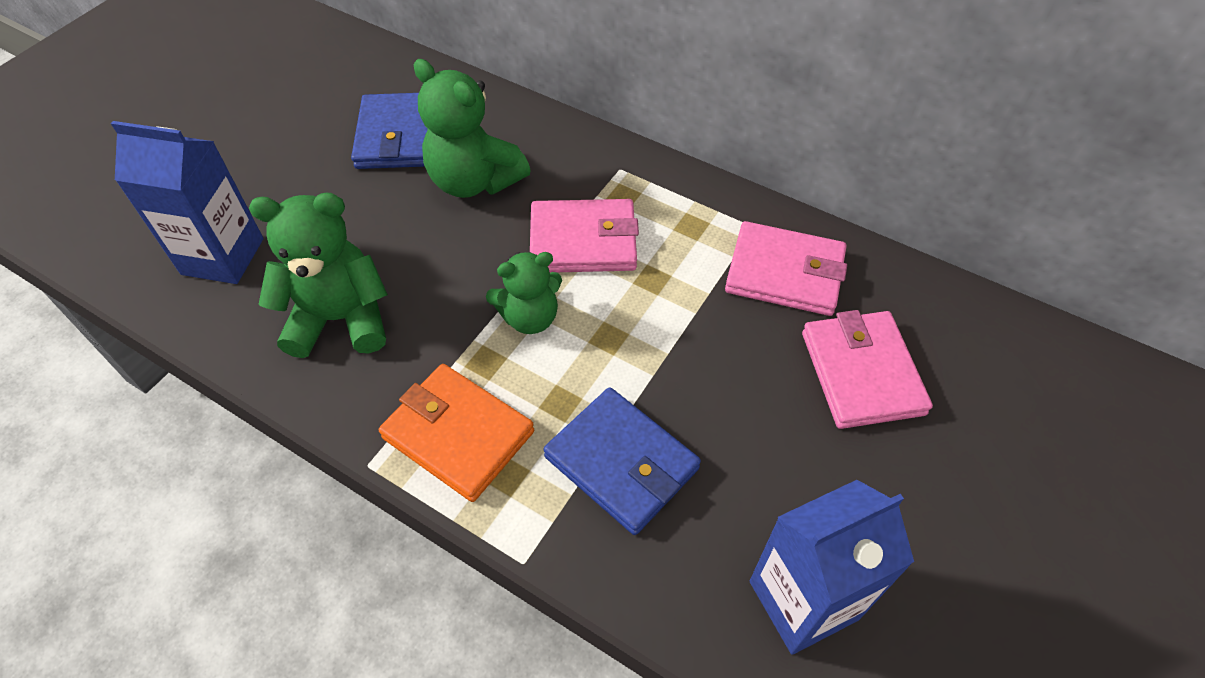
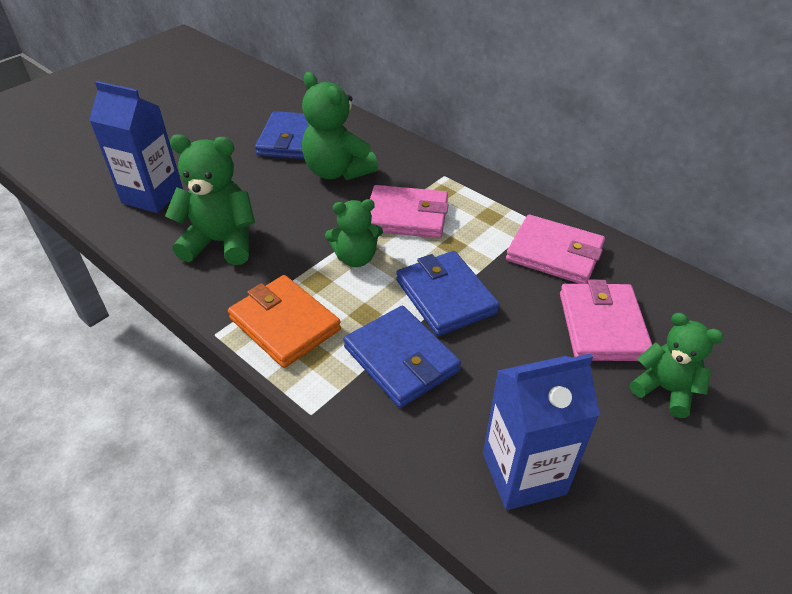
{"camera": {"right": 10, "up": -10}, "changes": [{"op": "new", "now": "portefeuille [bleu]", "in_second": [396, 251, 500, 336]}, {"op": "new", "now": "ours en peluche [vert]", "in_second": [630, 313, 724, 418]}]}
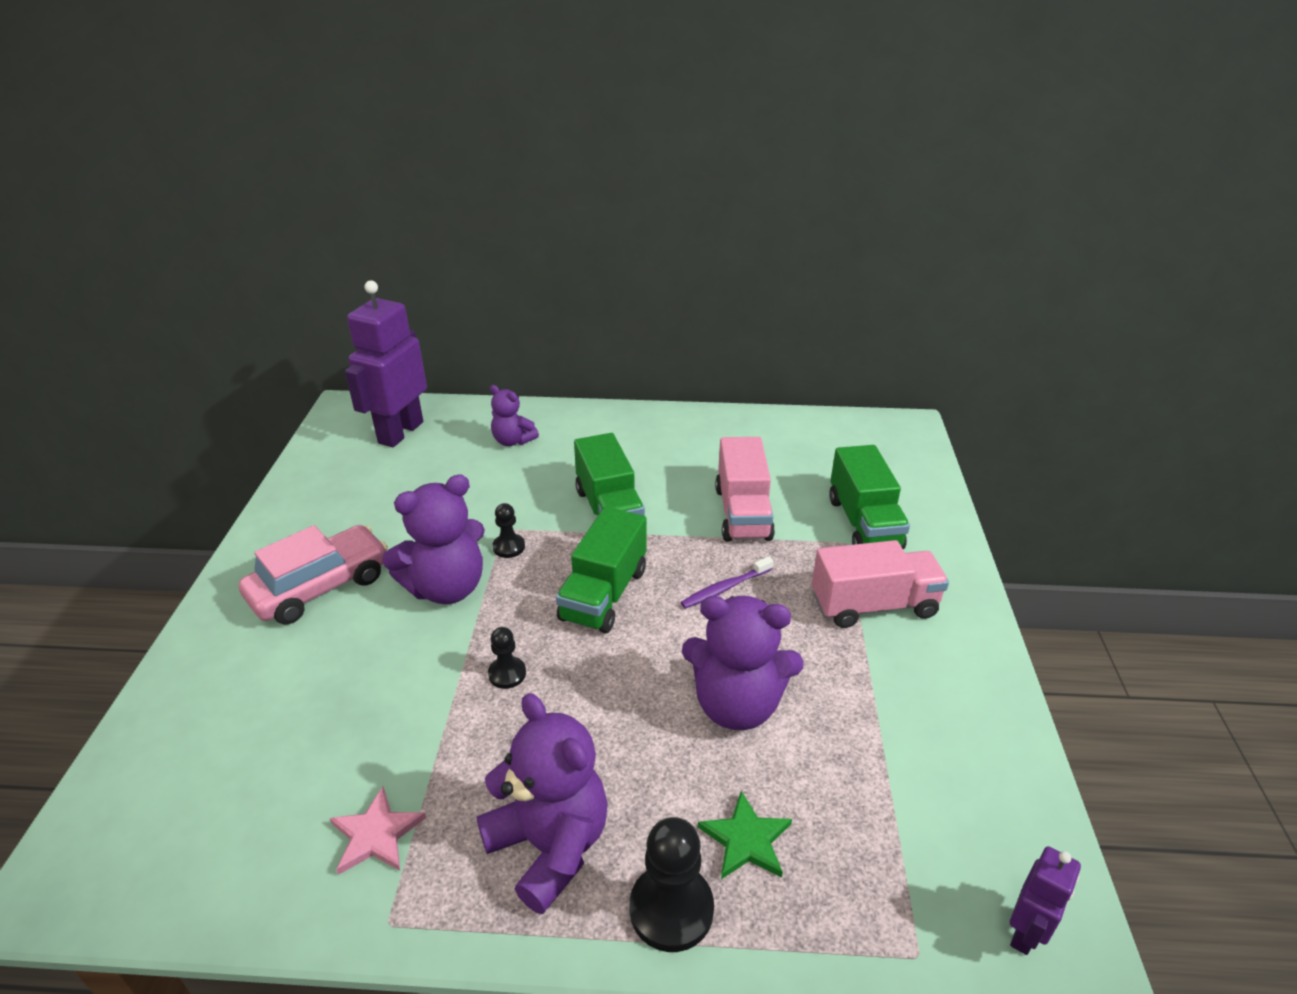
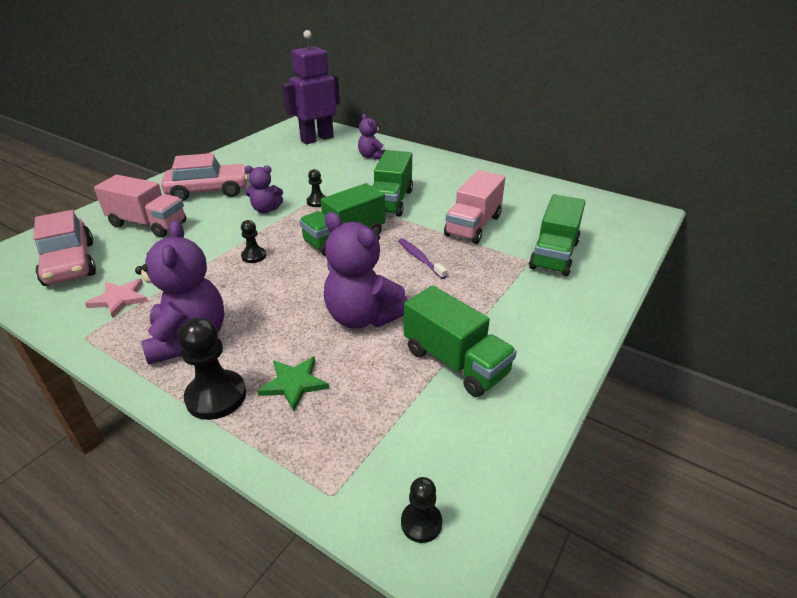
{"camera": {"right": 30, "up": 0}, "changes": [{"op": "new", "now": "voiture [rose]", "in_second": [33, 210, 96, 286]}, {"op": "new", "now": "camion [vert]", "in_second": [404, 286, 517, 397]}, {"op": "shifted", "was": "camion [rose]", "in_first": [812, 540, 949, 628], "in_second": [94, 175, 186, 238]}, {"op": "swapped", "was": "robot [violet]", "now": "pion [noir]", "in_first": [1010, 846, 1081, 955], "in_second": [401, 477, 442, 543]}, {"op": "rotated", "was": "brosse à dents [violet]", "in_first": [680, 556, 773, 609], "in_second": [398, 238, 447, 279], "clockwise": 60}, {"op": "scaled", "was": "ours en peluche [violet]", "in_first": [382, 474, 485, 604], "in_second": [245, 165, 283, 213], "ratio": 0.57}]}
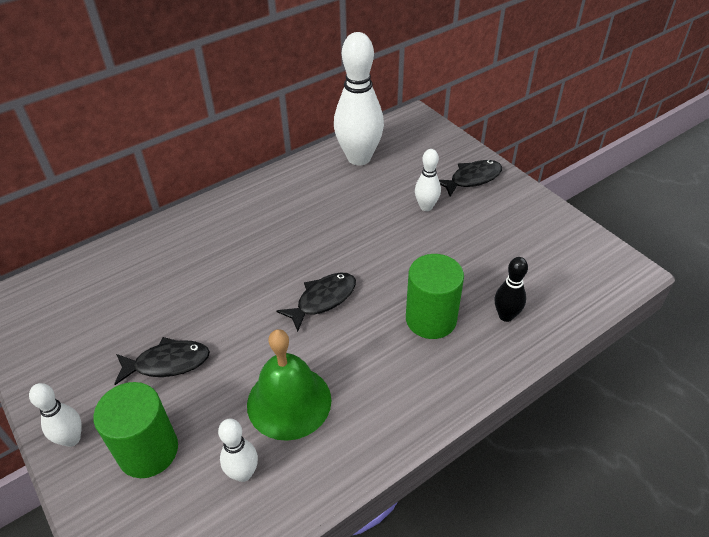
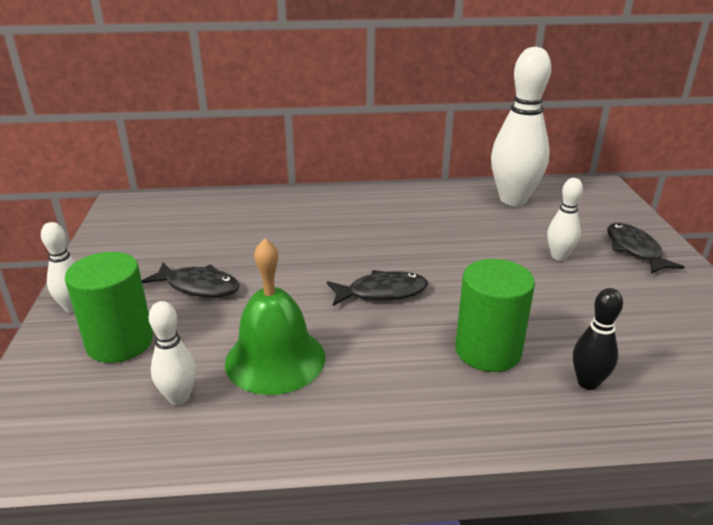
{"camera": {"right": 30, "up": -15}, "changes": [{"op": "rotated", "was": "poisson [noir]", "in_first": [439, 160, 502, 197], "in_second": [607, 223, 685, 274], "clockwise": -105}]}
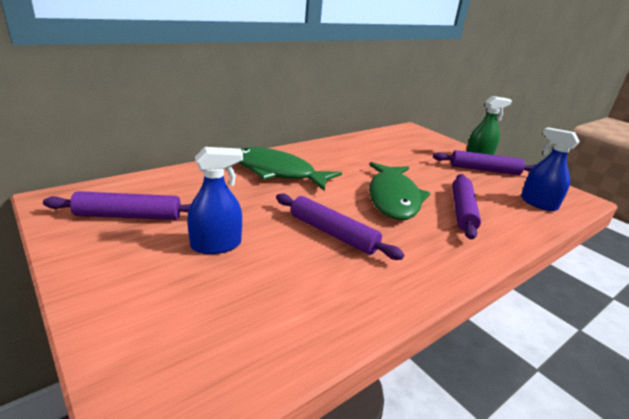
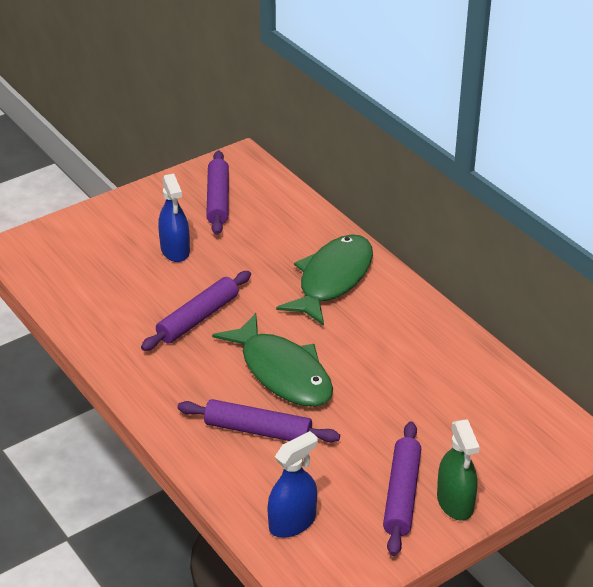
{"camera": {"right": 95, "up": 10}, "changes": [{"op": "rotated", "was": "poisson [vert]", "in_first": [369, 162, 430, 220], "in_second": [212, 313, 333, 407], "clockwise": -135}]}
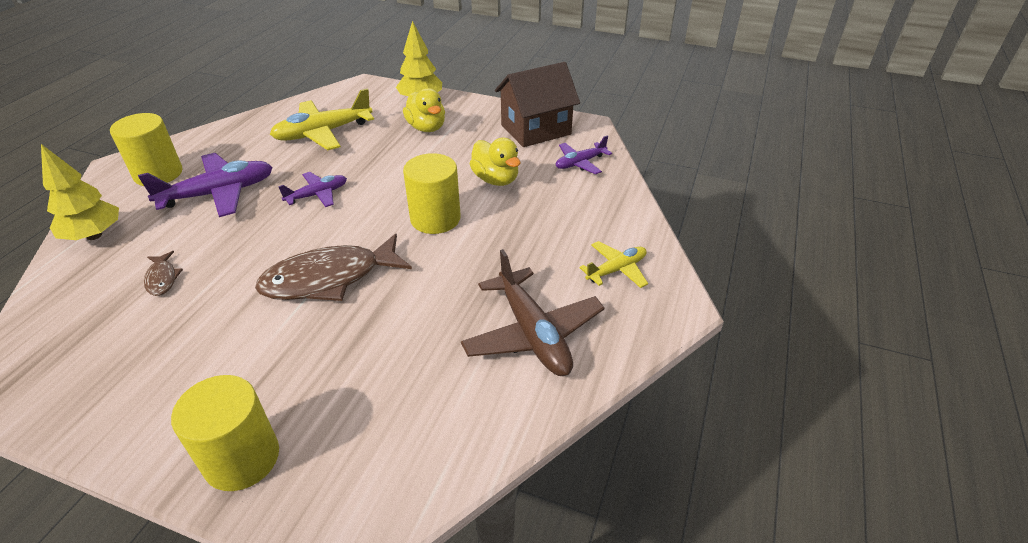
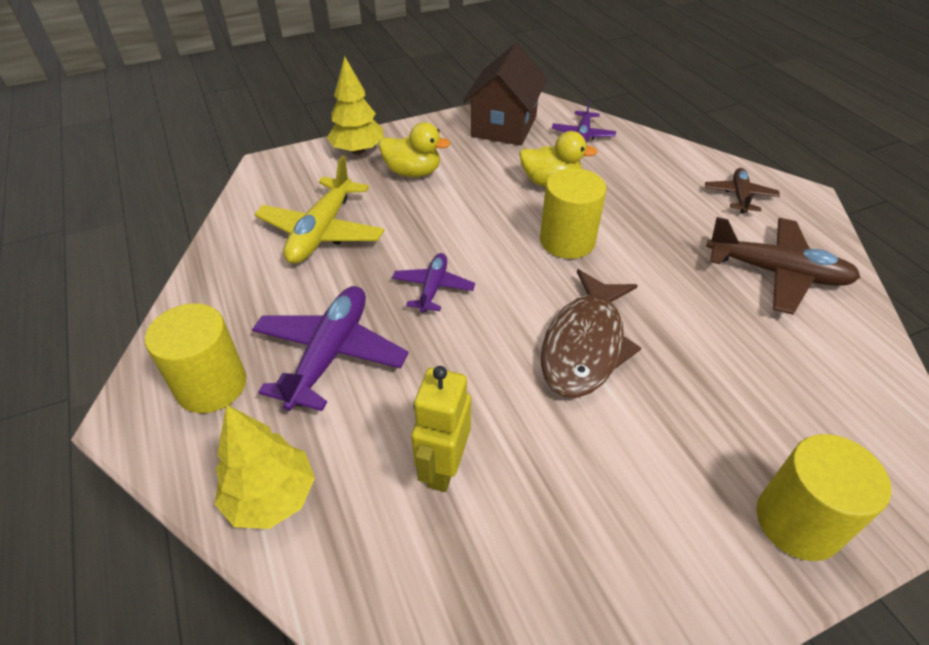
{"camera": {"right": -45, "up": 5}, "changes": [{"op": "swapped", "was": "poisson [marron]", "now": "robot [jaune]", "in_first": [144, 251, 183, 296], "in_second": [411, 366, 471, 492]}, {"op": "repainted", "was": "avion [jaune]", "now": "avion [marron]", "in_first": [579, 241, 648, 288], "in_second": [705, 168, 780, 214]}]}
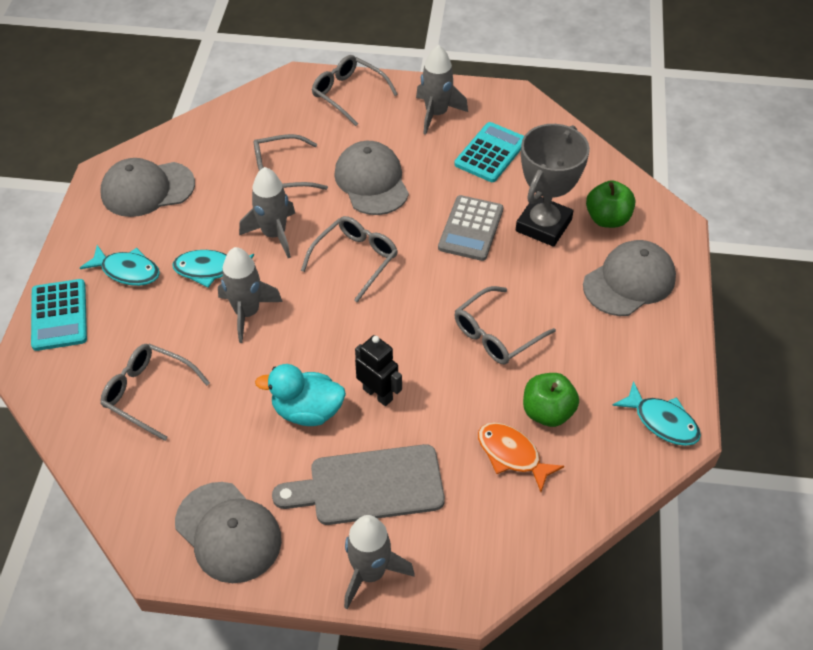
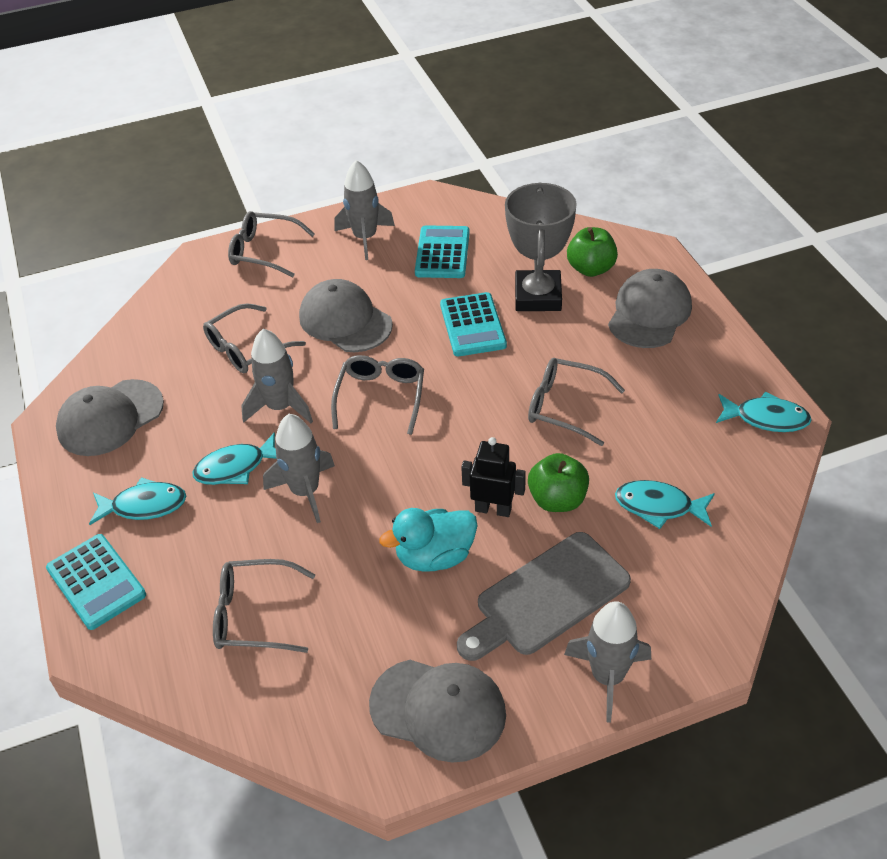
{"camera": {"right": -25, "up": -5}, "changes": [{"op": "shifted", "was": "pomme [vert]", "in_first": [523, 373, 579, 427], "in_second": [528, 453, 589, 512]}, {"op": "repainted", "was": "calculatrice [gris]", "now": "calculatrice [turquoise]", "in_first": [438, 195, 503, 261], "in_second": [440, 292, 507, 356]}, {"op": "repainted", "was": "poisson [orange]", "now": "poisson [turquoise]", "in_first": [478, 422, 564, 492], "in_second": [615, 480, 715, 529]}, {"op": "rotated", "was": "lunettes [gris]", "in_first": [454, 286, 556, 365], "in_second": [528, 358, 625, 446], "clockwise": 90}]}
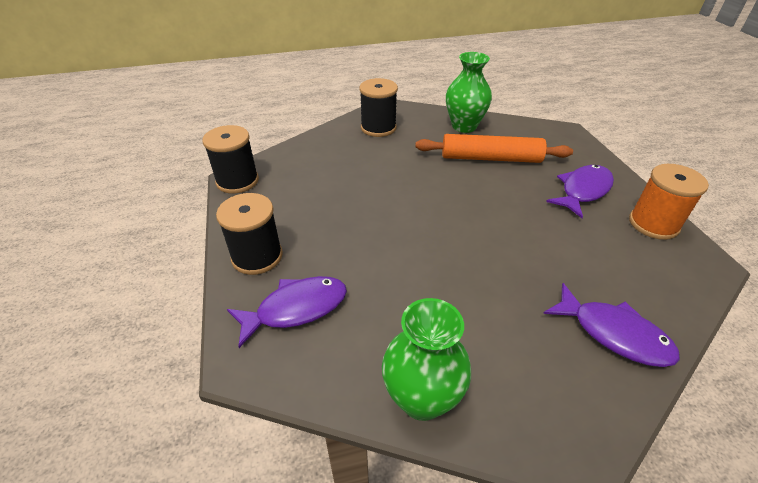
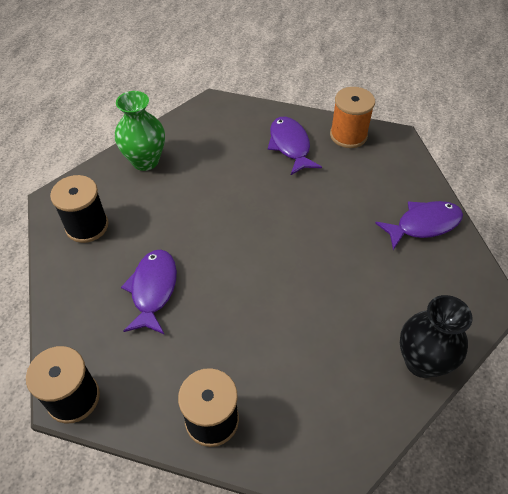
{"camera": {"right": -60, "up": 10}, "changes": [{"op": "gone", "was": "rouleau à pâtisserie [orange]", "in_first": [415, 134, 573, 163]}, {"op": "shifted", "was": "poisson [violet]", "in_first": [227, 276, 347, 348], "in_second": [121, 250, 177, 335]}, {"op": "repainted", "was": "vase [vert]", "now": "vase [noir]", "in_first": [382, 298, 471, 421], "in_second": [400, 295, 472, 378]}]}
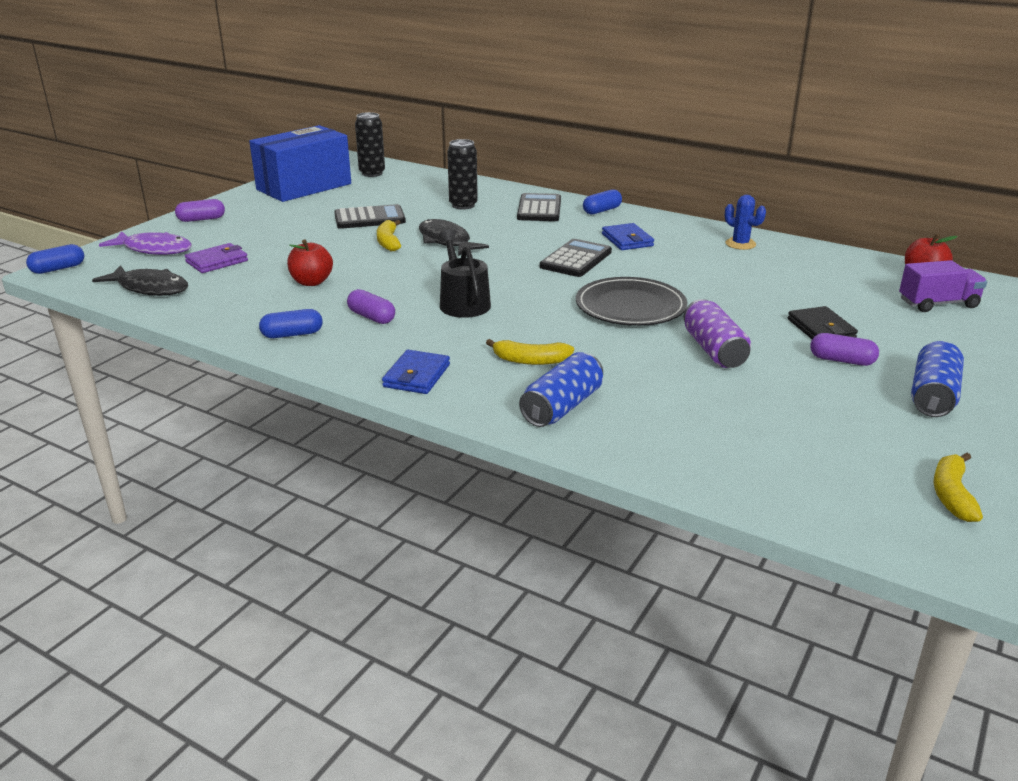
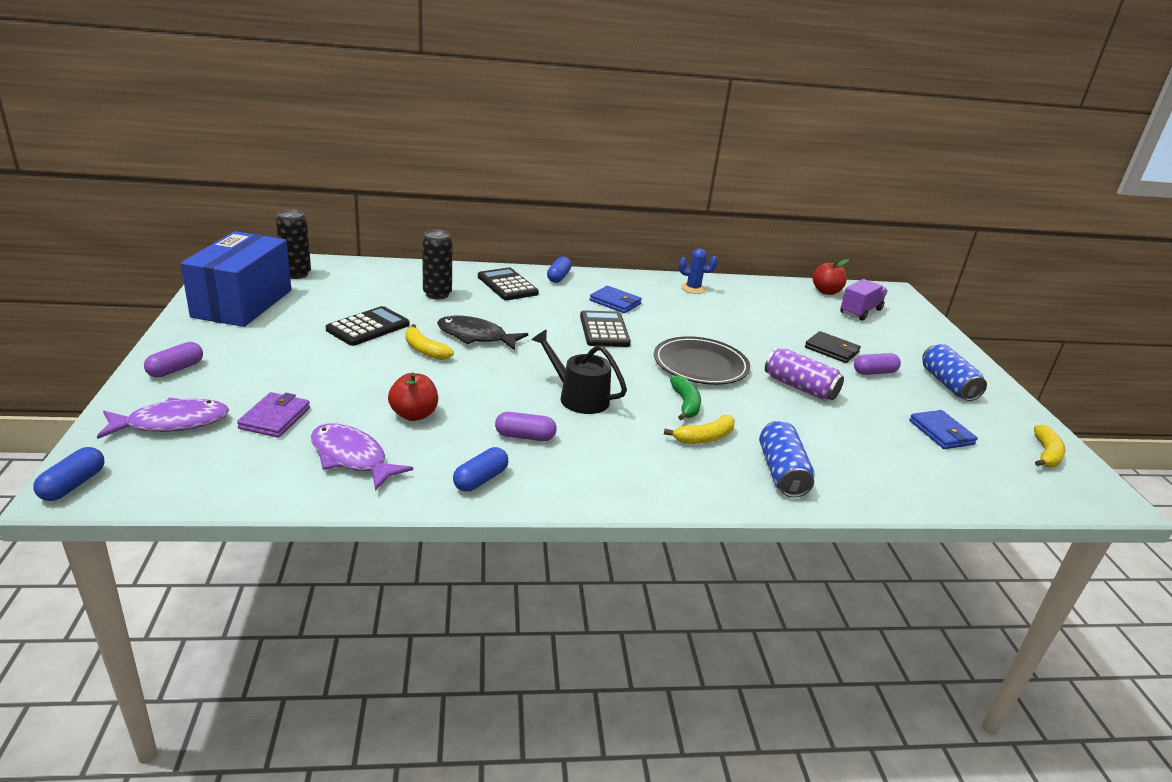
{"camera": {"right": -40, "up": 0}, "changes": [{"op": "gone", "was": "poisson [noir]", "in_first": [92, 265, 188, 296]}, {"op": "new", "now": "poisson [violet]", "in_second": [311, 424, 413, 491]}, {"op": "new", "now": "banane [vert]", "in_second": [670, 375, 701, 420]}, {"op": "shifted", "was": "portefeuille [bleu]", "in_first": [382, 350, 450, 394], "in_second": [909, 410, 978, 449]}, {"op": "rotated", "was": "banane [jaune]", "in_first": [934, 452, 983, 522], "in_second": [1034, 425, 1066, 467], "clockwise": -135}]}
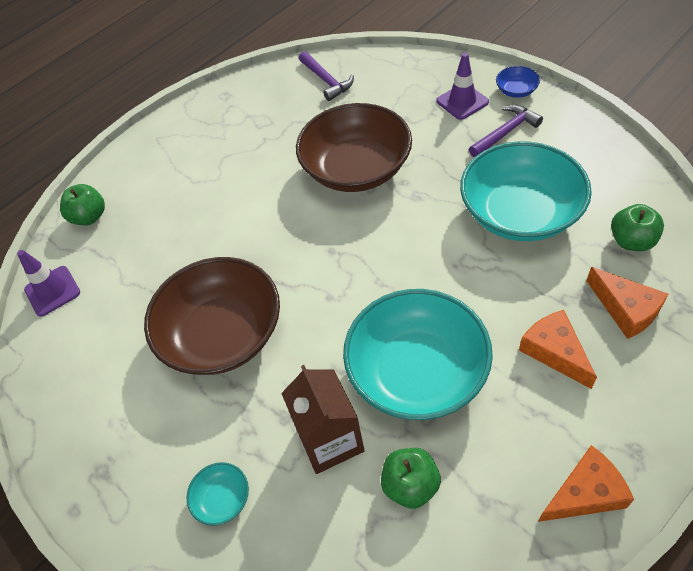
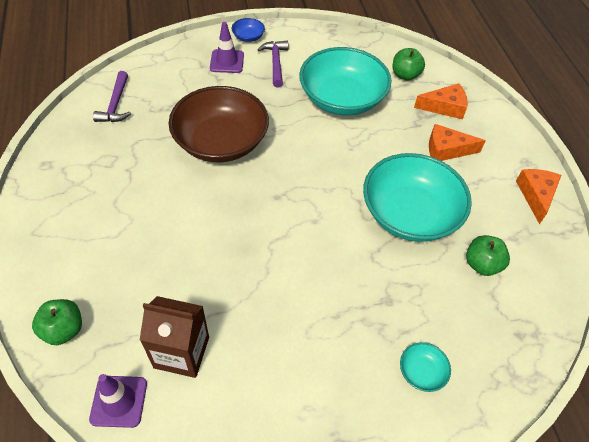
{"camera": {"right": -65, "up": 0}, "changes": [{"op": "gone", "was": "bol [marron]", "in_first": [144, 257, 280, 375]}, {"op": "shifted", "was": "brique de lait [marron]", "in_first": [281, 365, 365, 474], "in_second": [140, 296, 209, 378]}, {"op": "rotated", "was": "marteau [violet]", "in_first": [299, 51, 354, 101], "in_second": [93, 71, 131, 122], "clockwise": 90}]}
